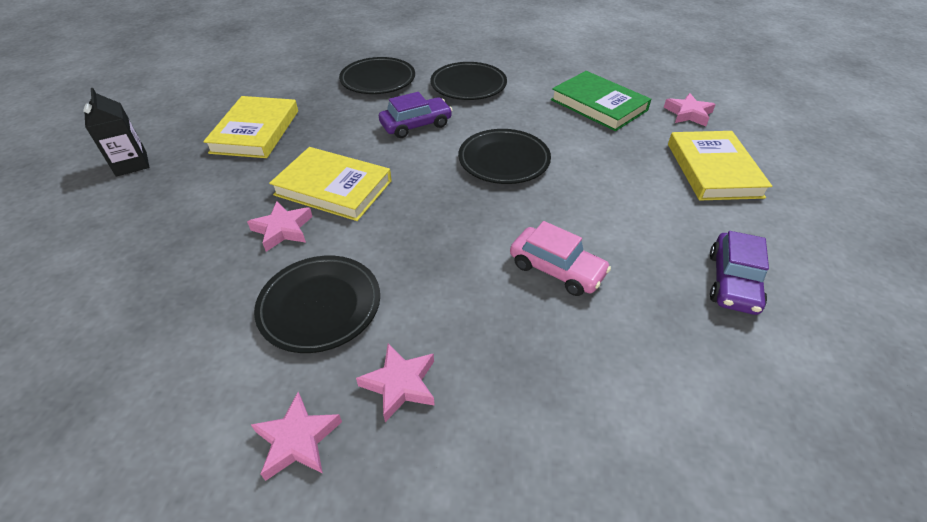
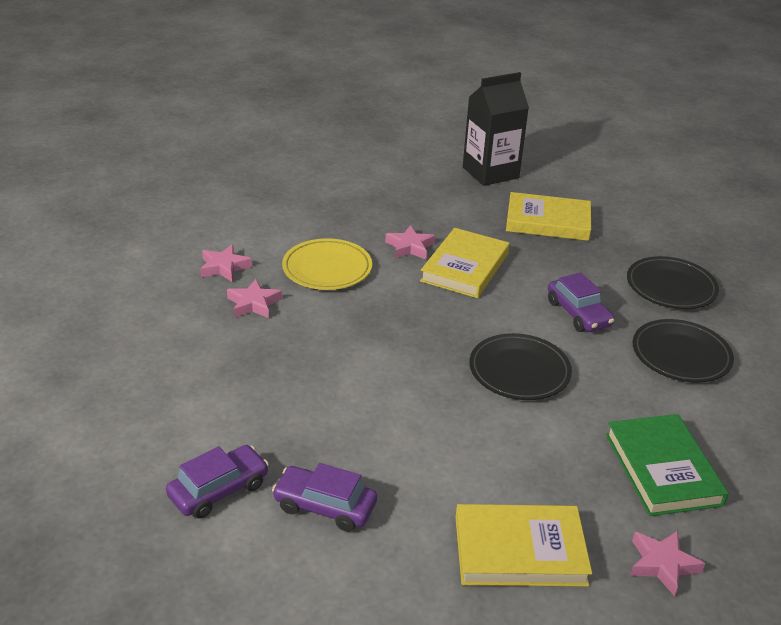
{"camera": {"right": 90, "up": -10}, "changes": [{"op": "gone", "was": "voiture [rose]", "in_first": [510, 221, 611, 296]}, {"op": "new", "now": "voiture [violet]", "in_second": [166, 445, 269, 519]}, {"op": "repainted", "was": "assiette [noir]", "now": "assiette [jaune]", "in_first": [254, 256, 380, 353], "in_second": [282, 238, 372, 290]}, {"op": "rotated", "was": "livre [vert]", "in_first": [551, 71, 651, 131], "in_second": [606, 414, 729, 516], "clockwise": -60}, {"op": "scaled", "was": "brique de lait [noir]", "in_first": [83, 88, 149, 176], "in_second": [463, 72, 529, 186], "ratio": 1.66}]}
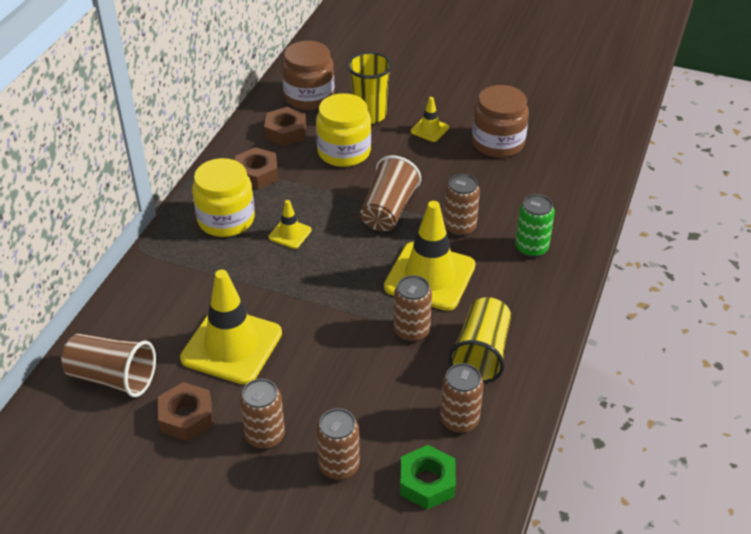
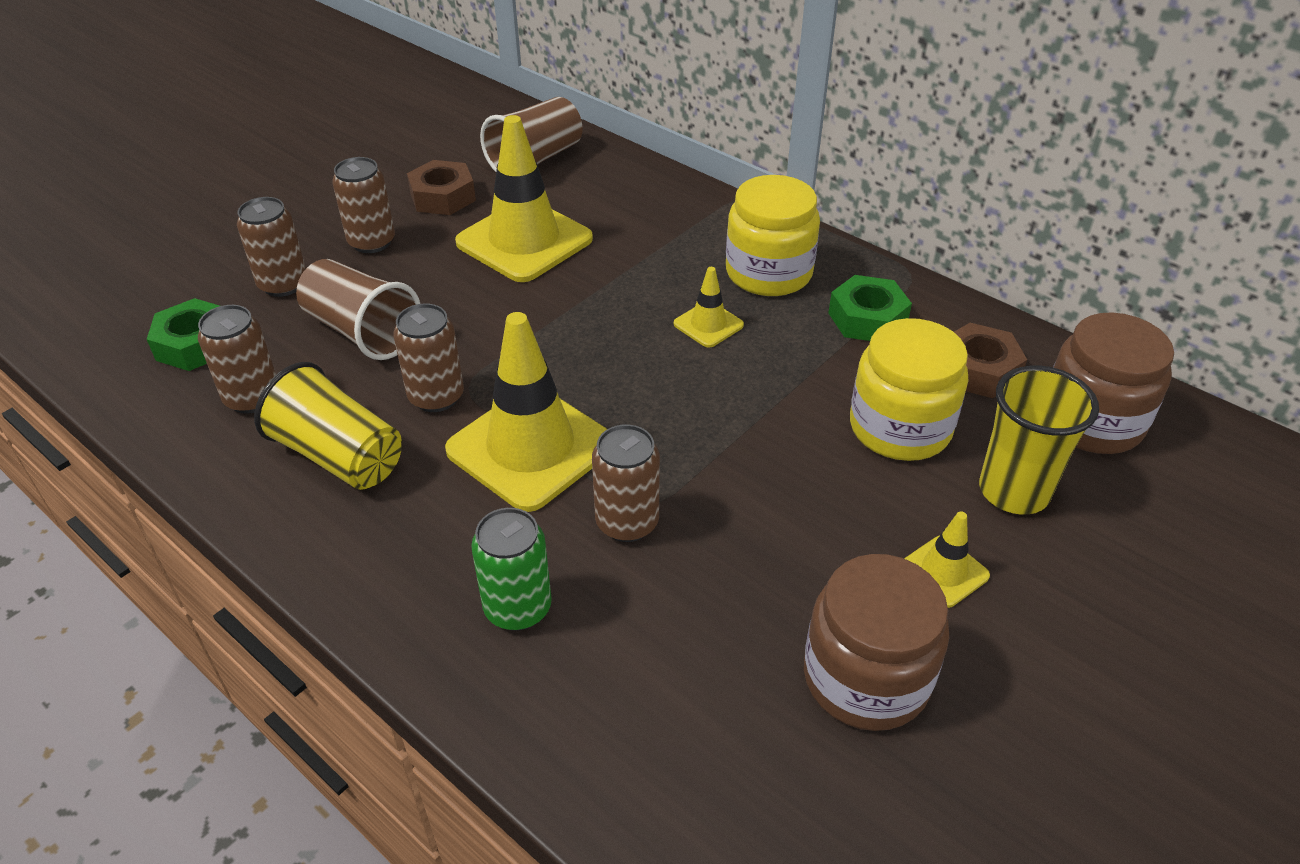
{"camera": {"right": 110, "up": 0}, "changes": [{"op": "shifted", "was": "gobelet [marron]", "in_first": [360, 155, 421, 231], "in_second": [296, 259, 420, 360]}, {"op": "repainted", "was": "écrou [marron]", "now": "écrou [vert]", "in_first": [235, 147, 278, 189], "in_second": [828, 275, 912, 341]}]}
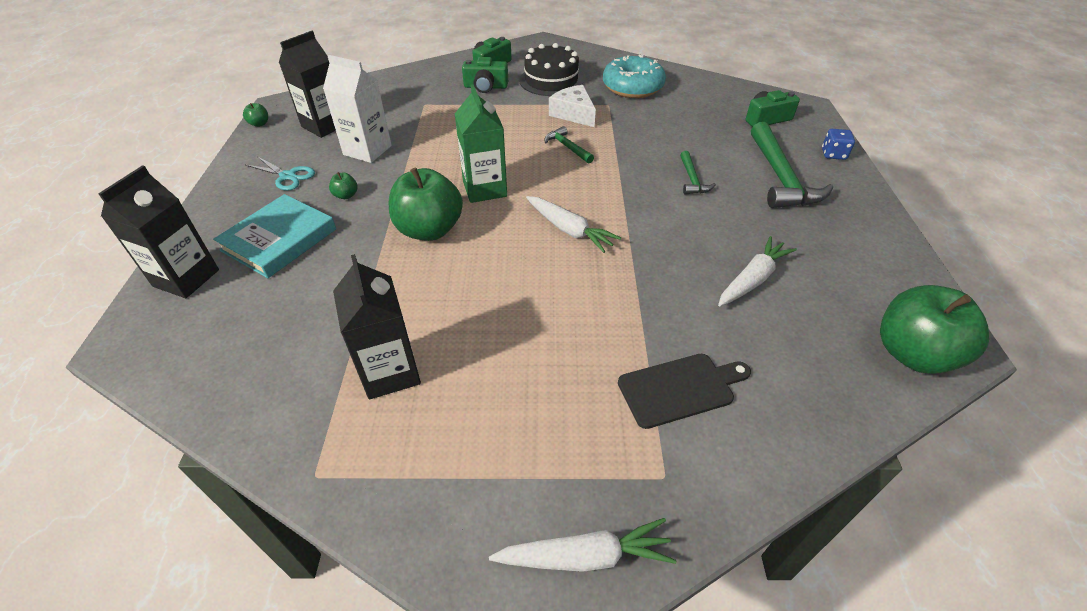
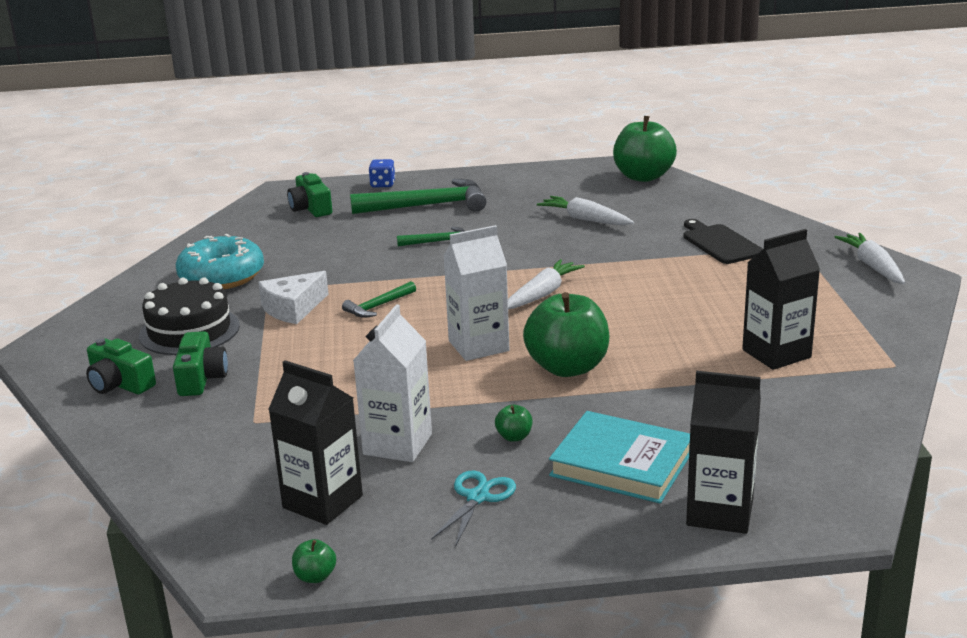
{"camera": {"right": -95, "up": -20}, "changes": [{"op": "repainted", "was": "brique de lait [vert]", "now": "brique de lait [blanc]", "in_first": [455, 85, 507, 203], "in_second": [443, 225, 509, 361]}]}
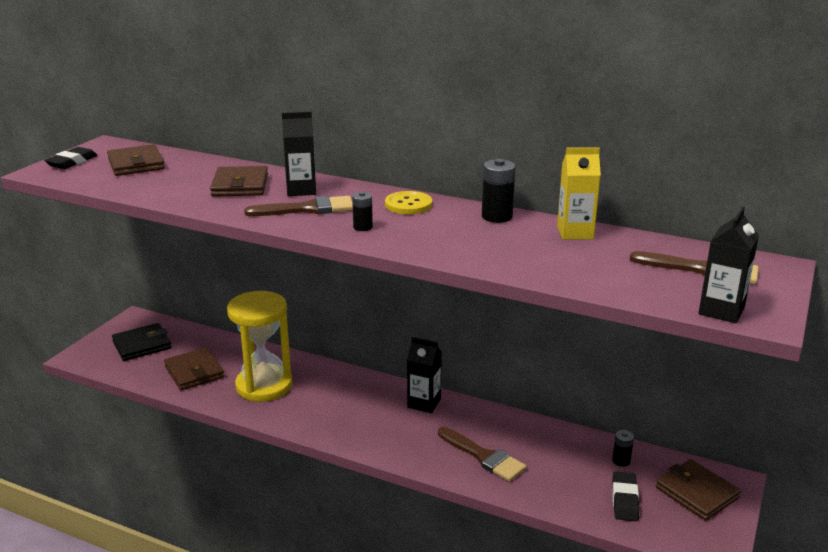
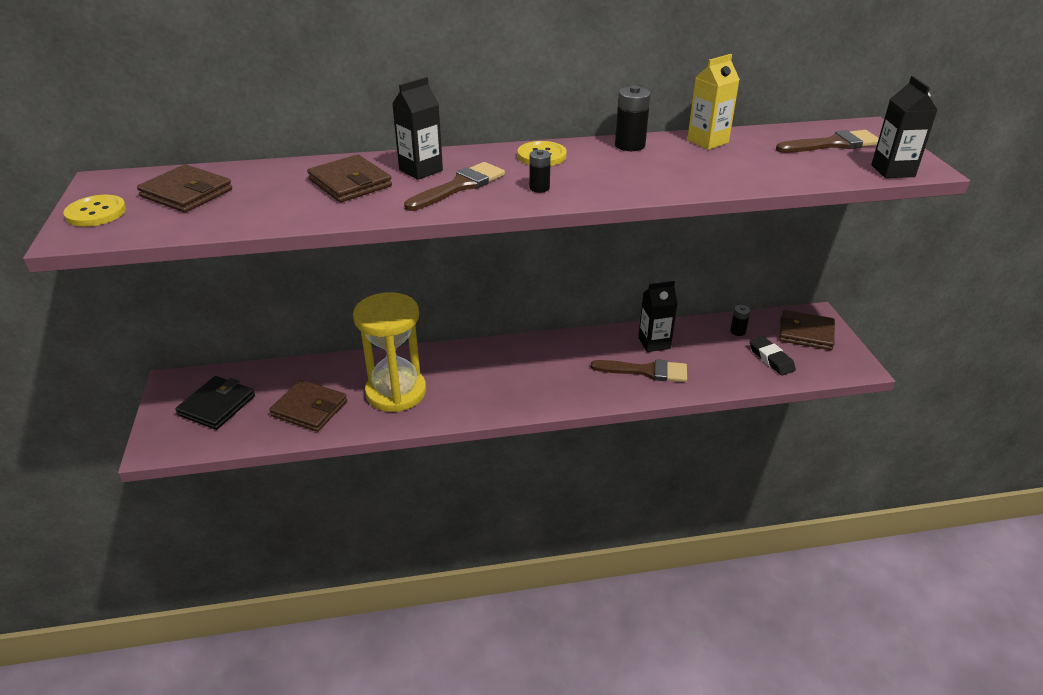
{"camera": {"right": -35, "up": 10}, "changes": [{"op": "shifted", "was": "brique de lait [noir]", "in_first": [407, 337, 442, 413], "in_second": [638, 281, 678, 352]}, {"op": "swapped", "was": "gomme [noir]", "now": "bouton [jaune]", "in_first": [44, 147, 97, 169], "in_second": [63, 195, 126, 227]}]}
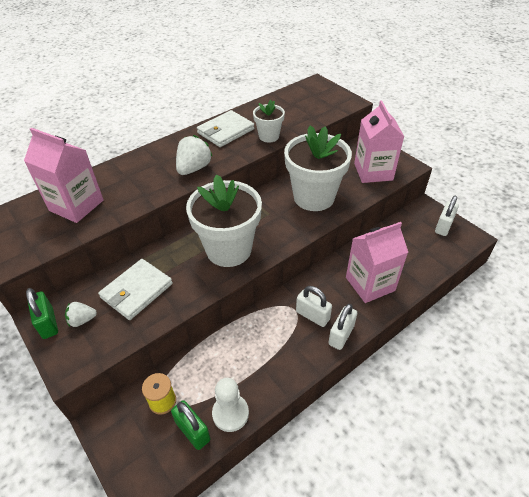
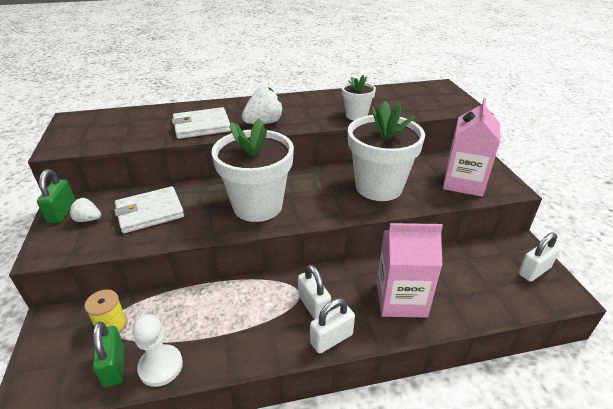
{"camera": {"right": 25, "up": -10}, "changes": [{"op": "gone", "was": "brique de lait [rose]", "in_first": [24, 128, 104, 223]}, {"op": "shifted", "was": "portefeuille [blanc]", "in_first": [197, 110, 254, 147], "in_second": [172, 107, 231, 139]}]}
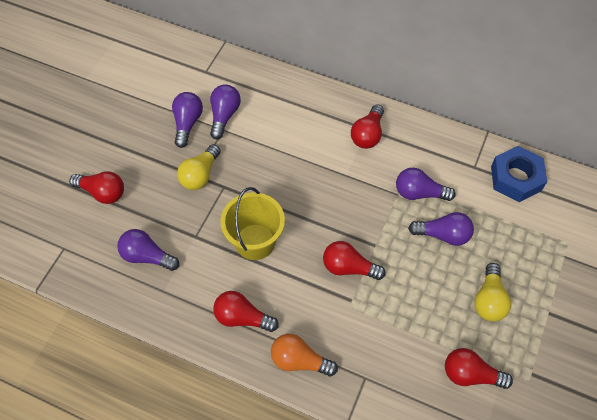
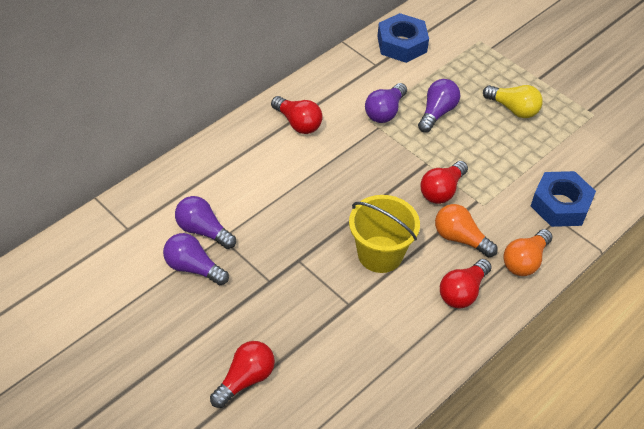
{"camera": {"right": -70, "up": -10}, "changes": [{"op": "gone", "was": "ampoule [violet]", "in_first": [117, 229, 179, 271]}, {"op": "gone", "was": "ampoule [jaune]", "in_first": [177, 144, 221, 190]}, {"op": "gone", "was": "ampoule [rouge]", "in_first": [445, 348, 513, 389]}, {"op": "new", "now": "ampoule [orange]", "in_second": [435, 204, 498, 257]}, {"op": "new", "now": "écrou [bleu]", "in_second": [531, 171, 596, 227]}]}
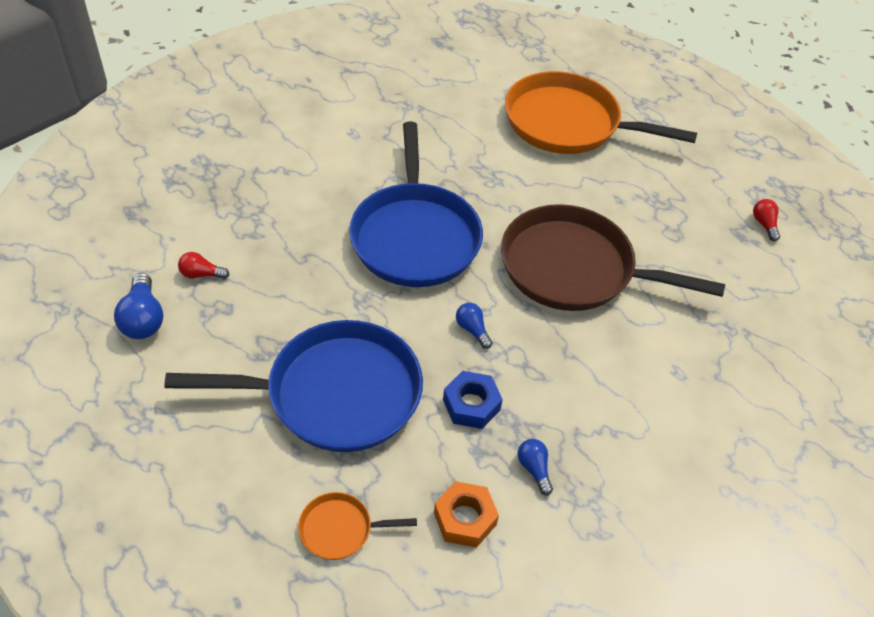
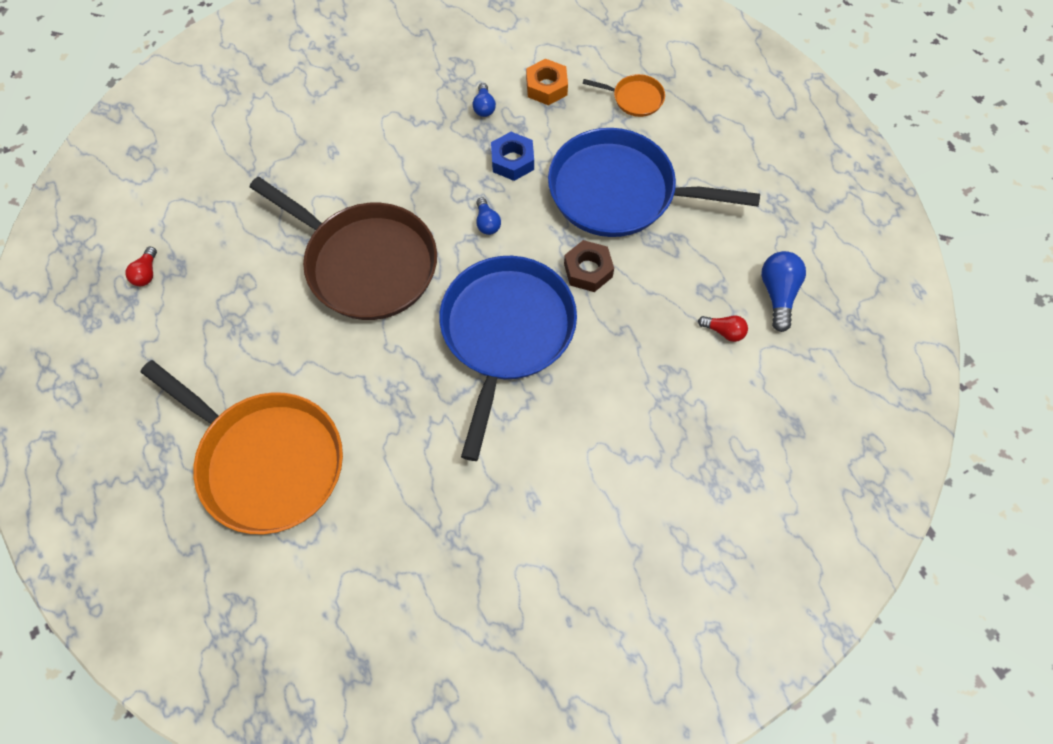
{"camera": {"right": -160, "up": 15}, "changes": [{"op": "new", "now": "écrou [marron]", "in_second": [564, 240, 614, 292]}]}
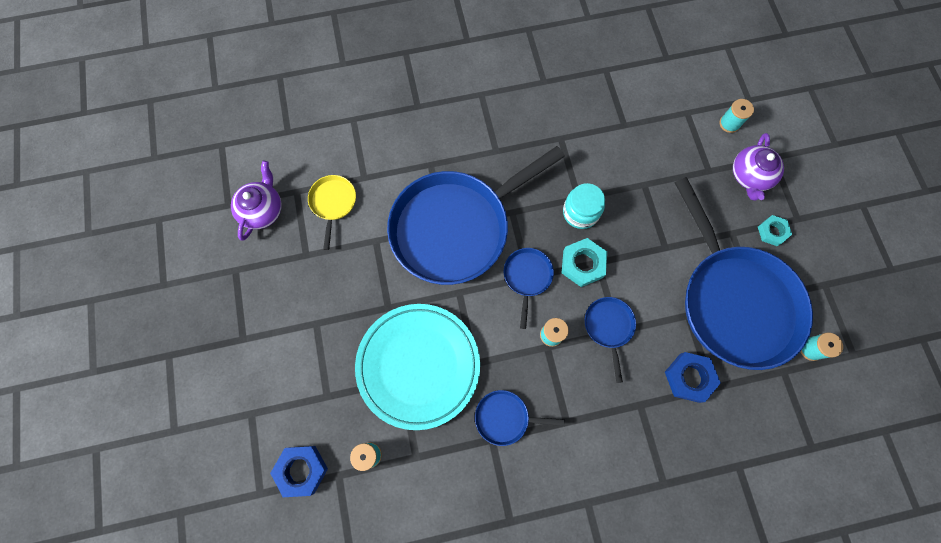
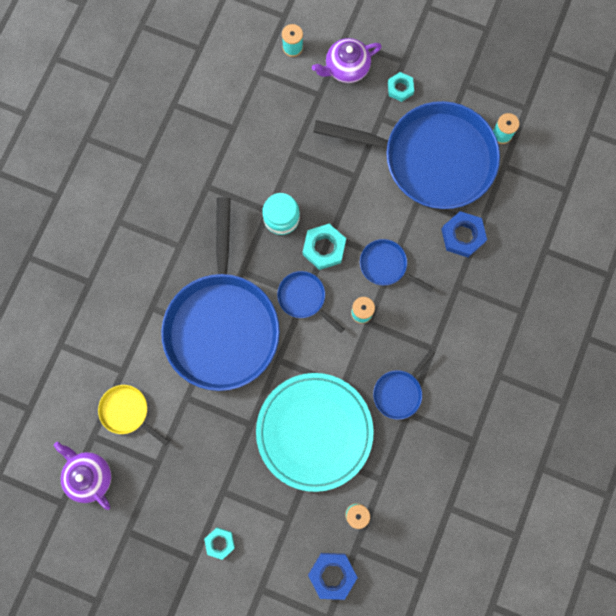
{"camera": {"right": -55, "up": 5}, "changes": [{"op": "new", "now": "écrou [turquoise]", "in_second": [204, 527, 235, 560]}, {"op": "rotated", "was": "théière [violet]", "in_first": [733, 133, 784, 201], "in_second": [312, 38, 382, 83], "clockwise": 105}]}
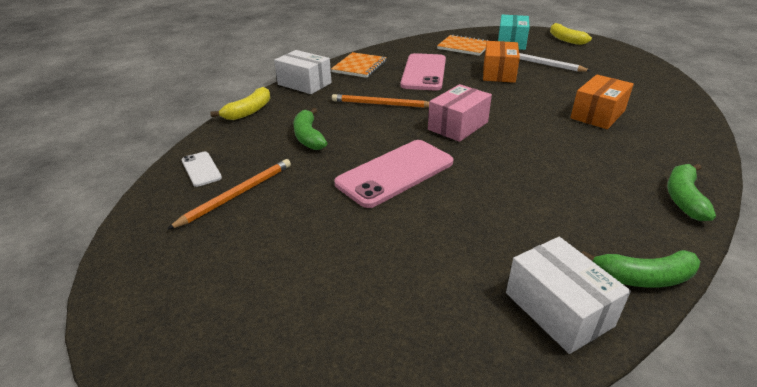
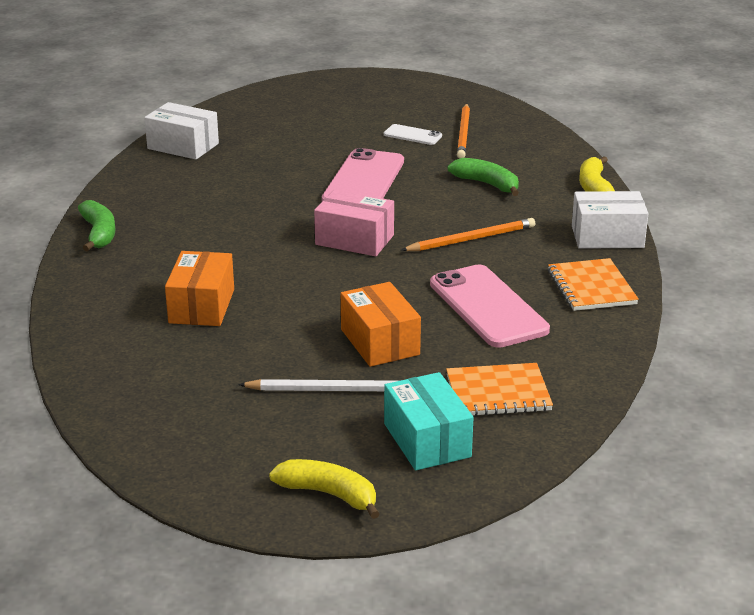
{"camera": {"right": 145, "up": -5}, "changes": [{"op": "gone", "was": "banane [vert]", "in_first": [582, 250, 700, 288]}, {"op": "shifted", "was": "téléphone [blanc]", "in_first": [182, 152, 222, 187], "in_second": [384, 124, 442, 145]}, {"op": "rotated", "was": "boîte [rose]", "in_first": [428, 84, 492, 142], "in_second": [314, 190, 394, 256], "clockwise": -75}]}
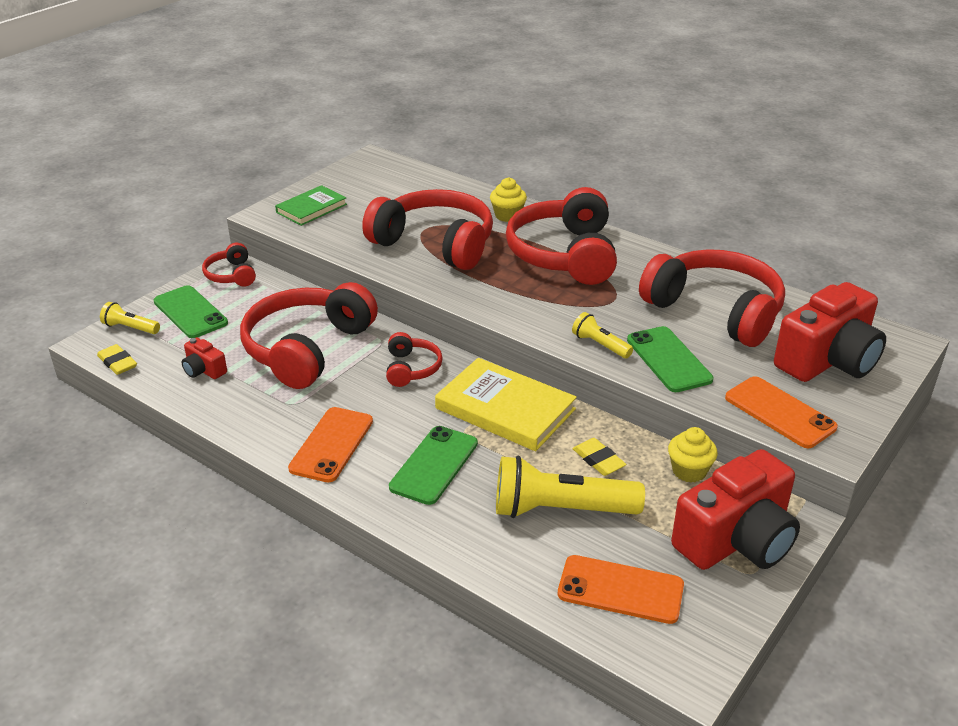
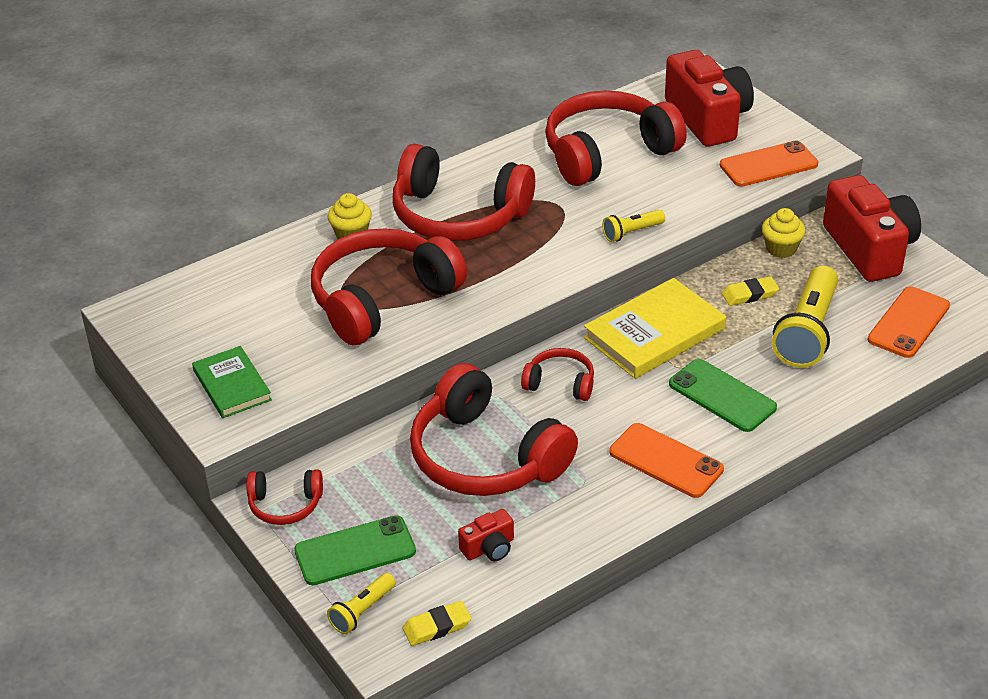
{"camera": {"right": -70, "up": 5}, "changes": [{"op": "gone", "was": "téléphone [vert]", "in_first": [627, 326, 713, 392]}]}
